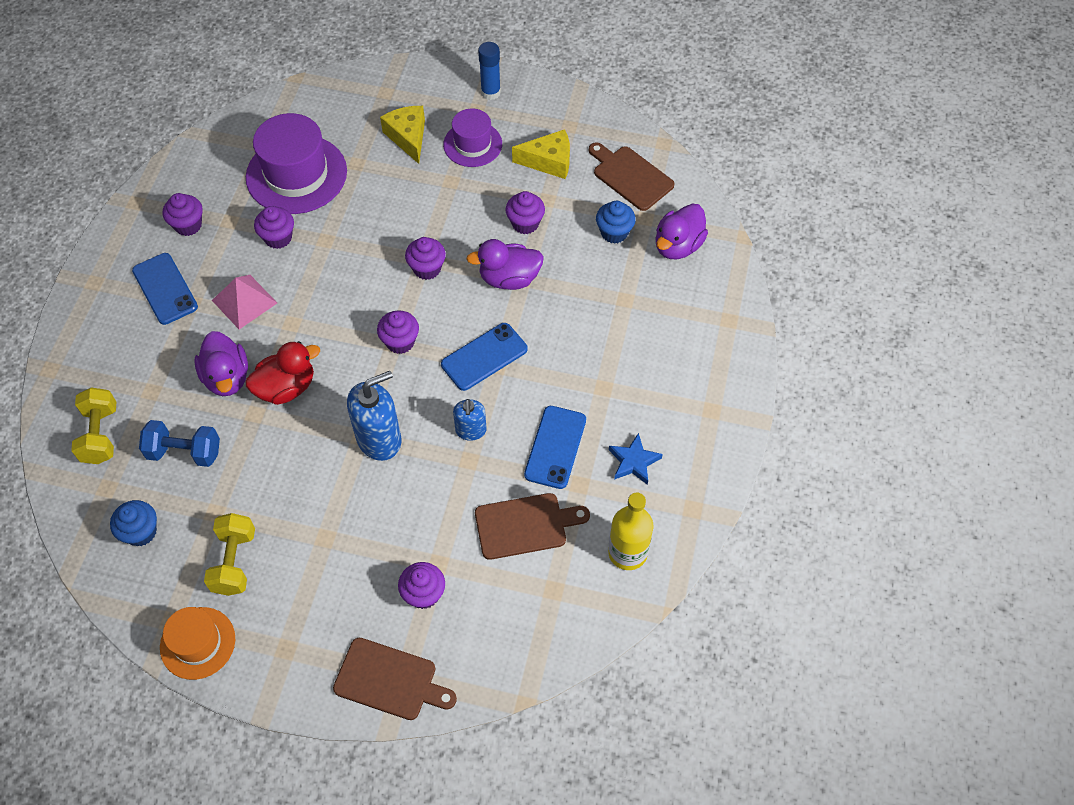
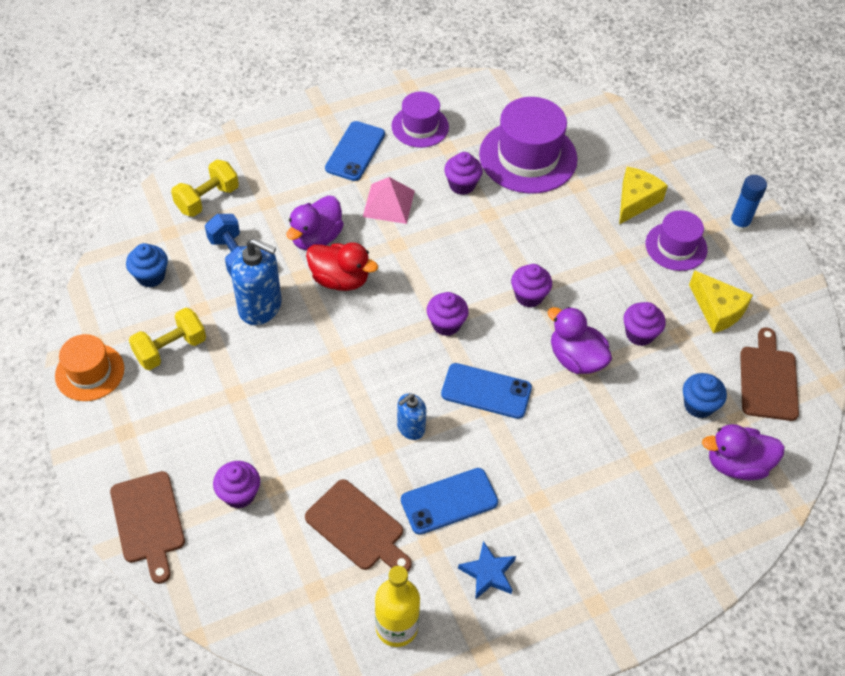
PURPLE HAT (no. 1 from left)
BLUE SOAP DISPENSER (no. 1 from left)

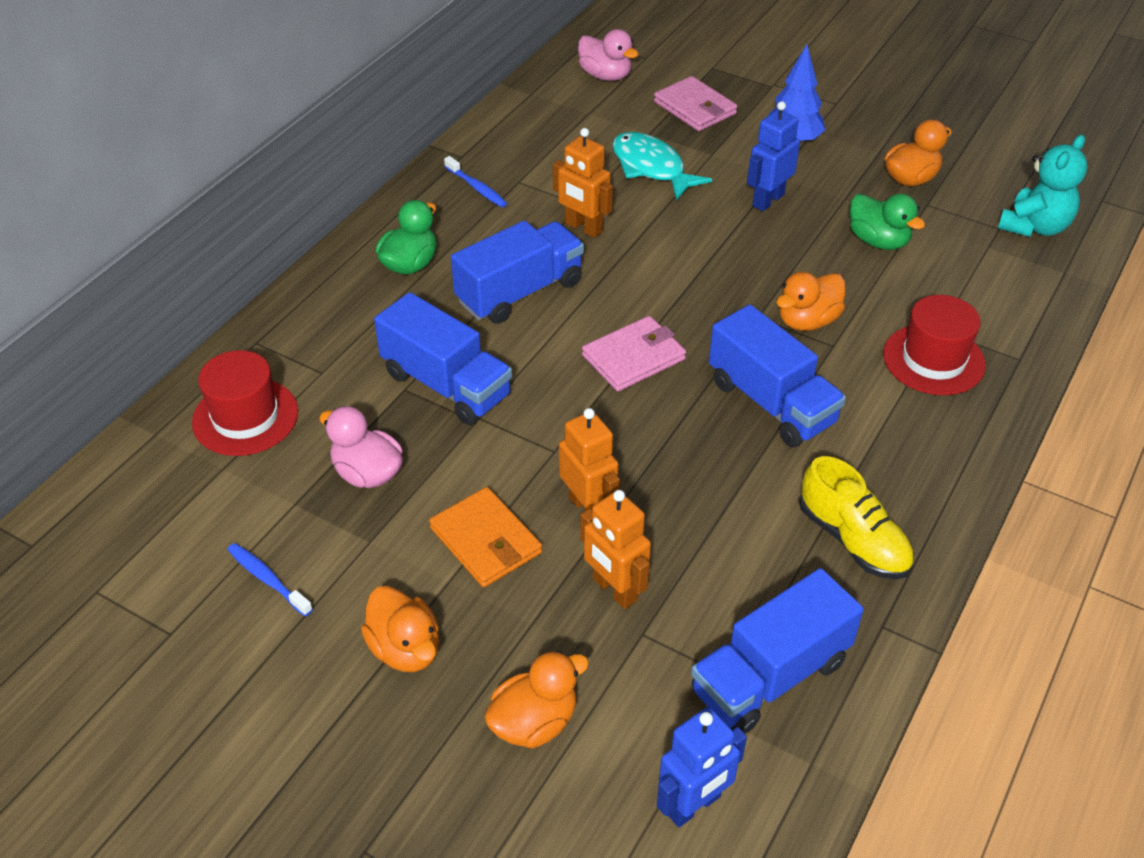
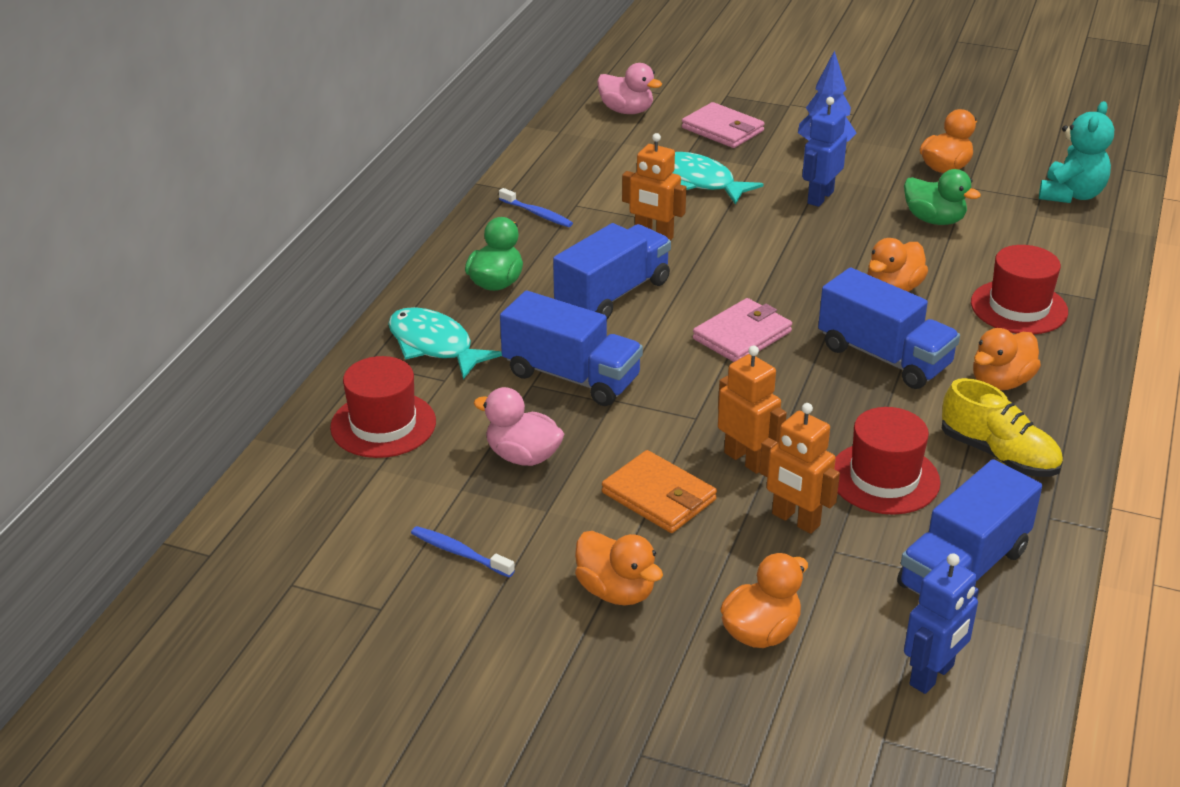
TURQUOISE FISH (no. 1 from left)
RED HAT (no. 2 from left)
ORANGE DUCK (no. 5 from left)

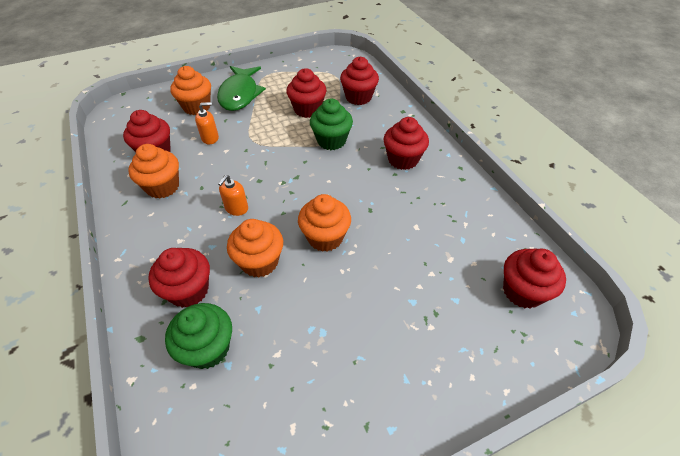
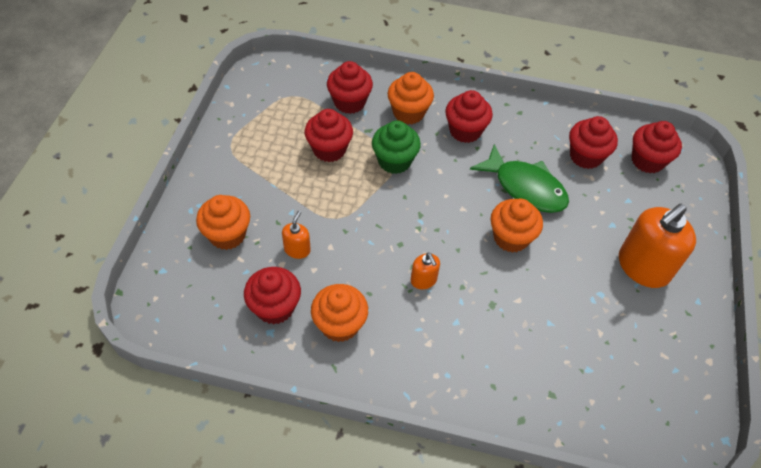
RED CUPCAKE (no. 5 from left)
GREEN CUPCAKE (no. 1 from left in the first image)
GREEN FISH
ORANGE CUPCAKE (no. 3 from left)
ORANGE SOAP DISPENSER (no. 3 from left)

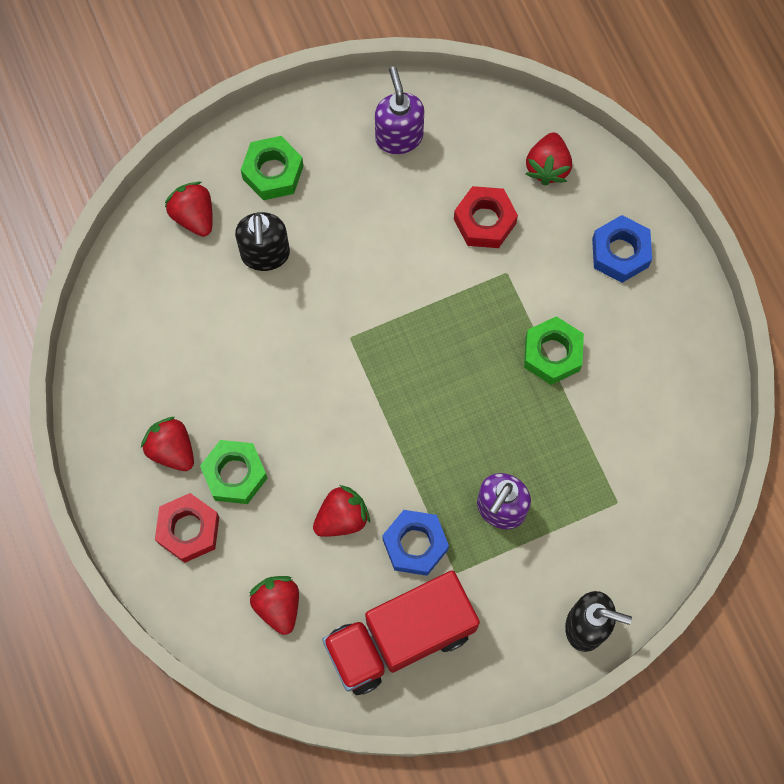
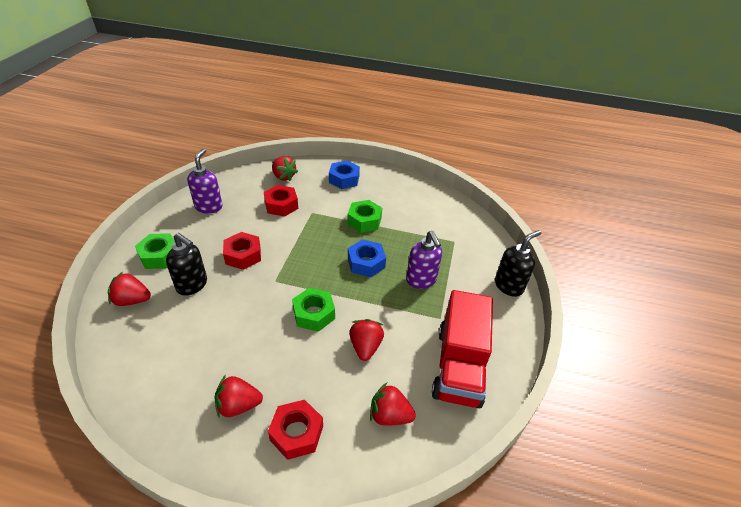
GREEN NUT (no. 2 from left)
PURPLE SOAP DISPENSER (no. 1 from left)
BLUE NUT (no. 2 from left)
RED NUT (no. 1 from left)

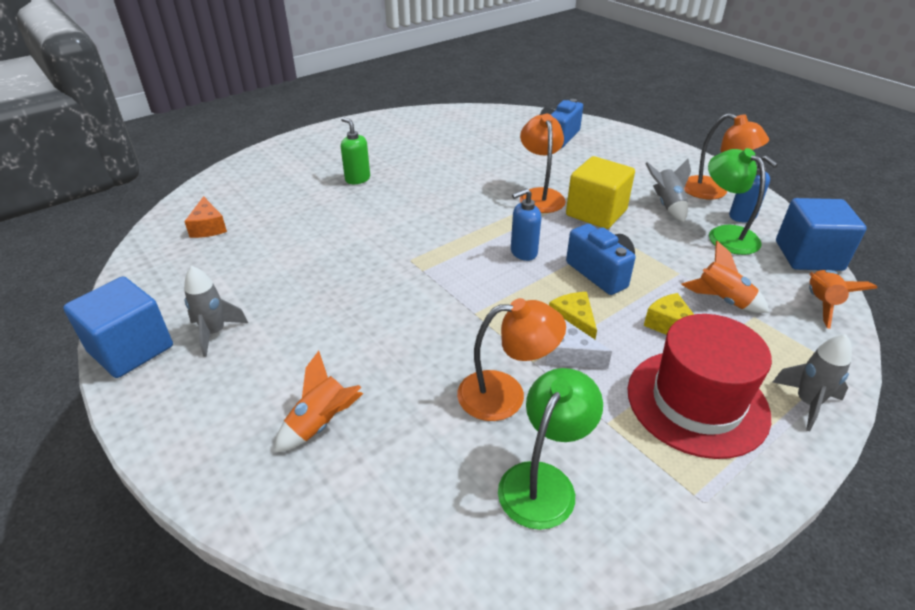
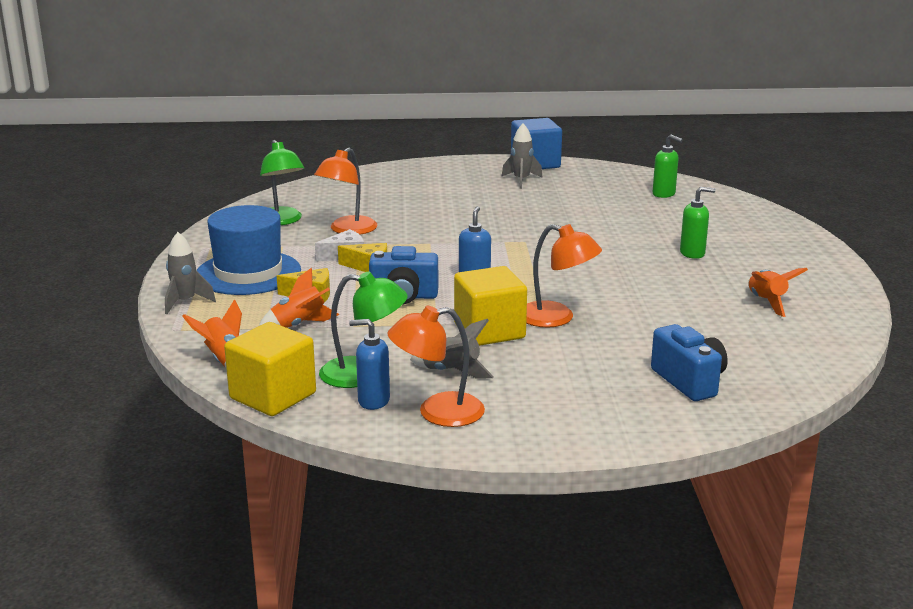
GREEN SOAP DISPENSER (no. 1 from left)
ORANGE ROCKET (no. 3 from left)
BLUE HAT
YELLOW CUBE (no. 1 from left)

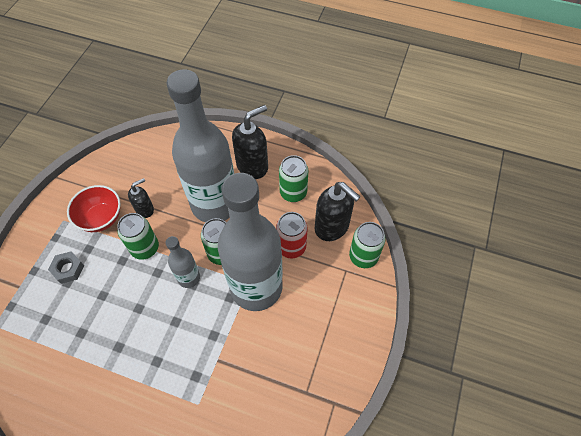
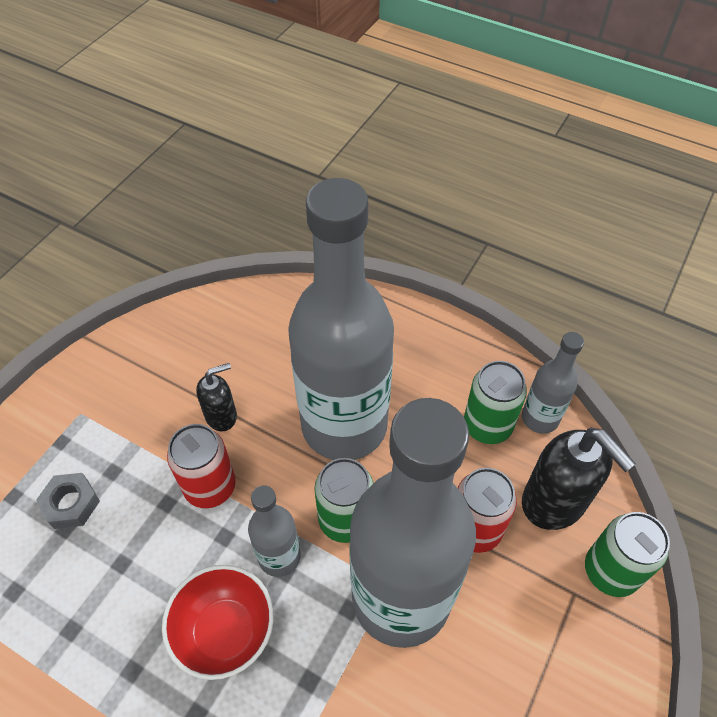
RED BOWL
RED CAN (no. 1 from left)
BLACK SOAP DISPENSER (no. 2 from left in the first image)
GREY BOTTLE (no. 4 from left)

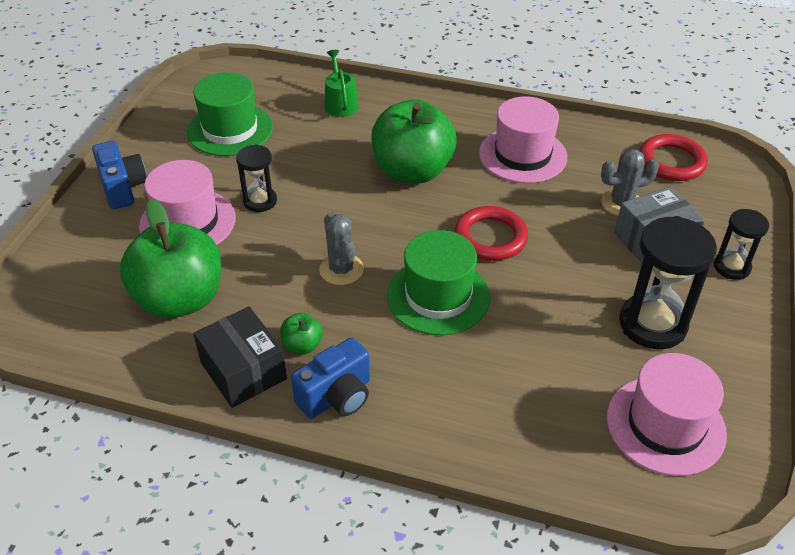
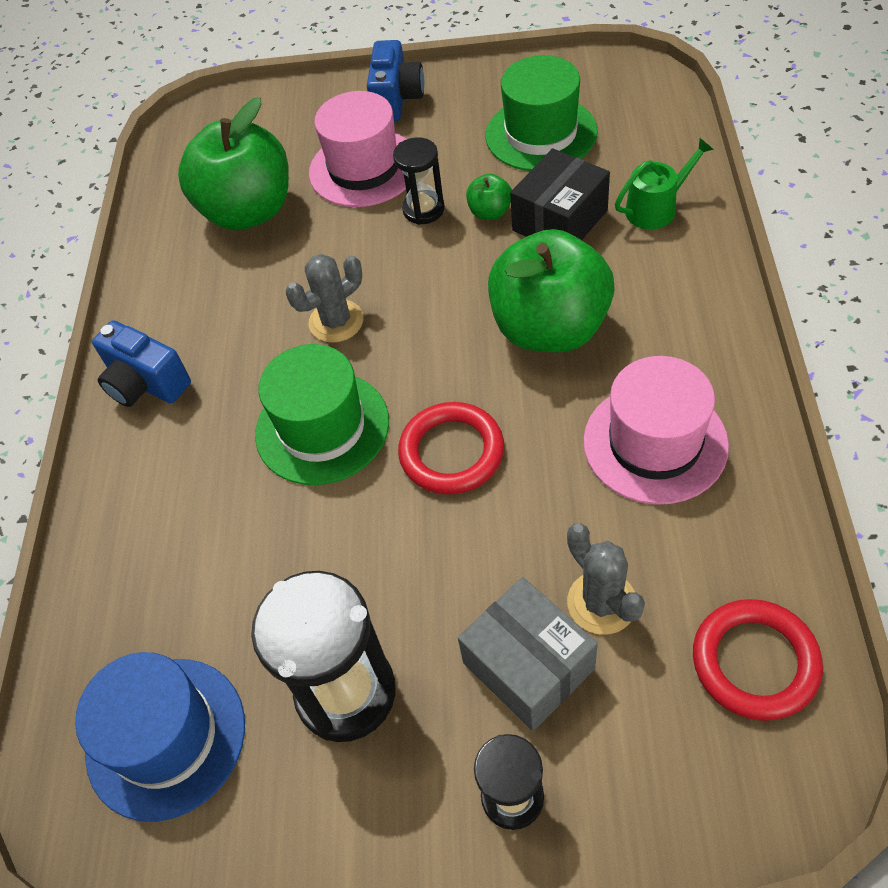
BLUE CAMERA (no. 2 from left)
BLACK BOX
GREEN APPLE (no. 2 from left)
BLUE HAT

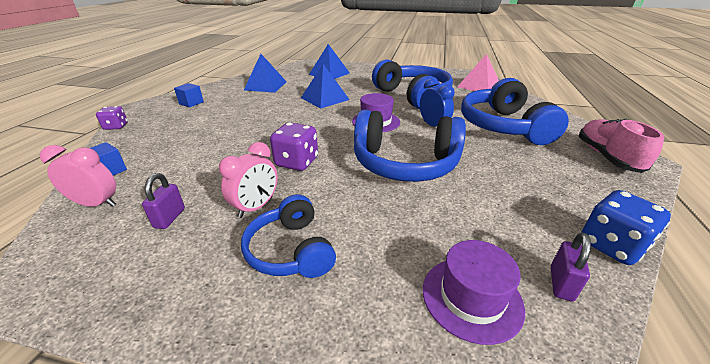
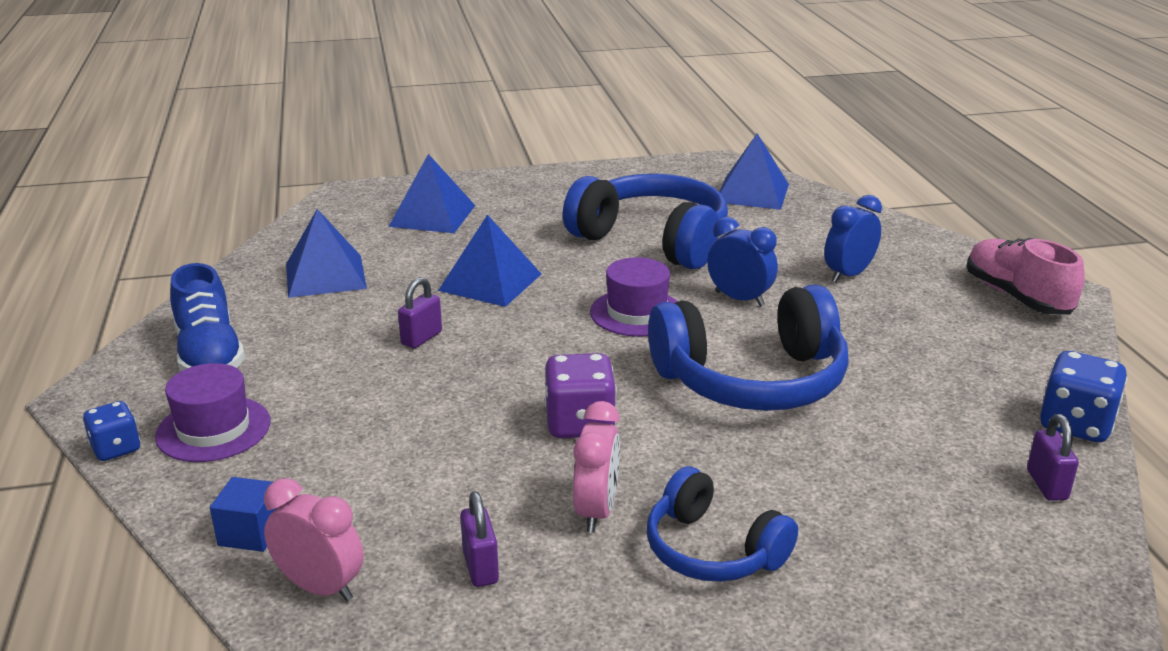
PINK CLOCK (no. 1 from left)
BLUE DICE (no. 1 from left)
BLUE SHOE
PURPLE HAT (no. 1 from left)
BLUE PYRAMID (no. 4 from left)
BLUE CLOCK (no. 2 from left)
PURPLE PADLOCK (no. 1 from left)

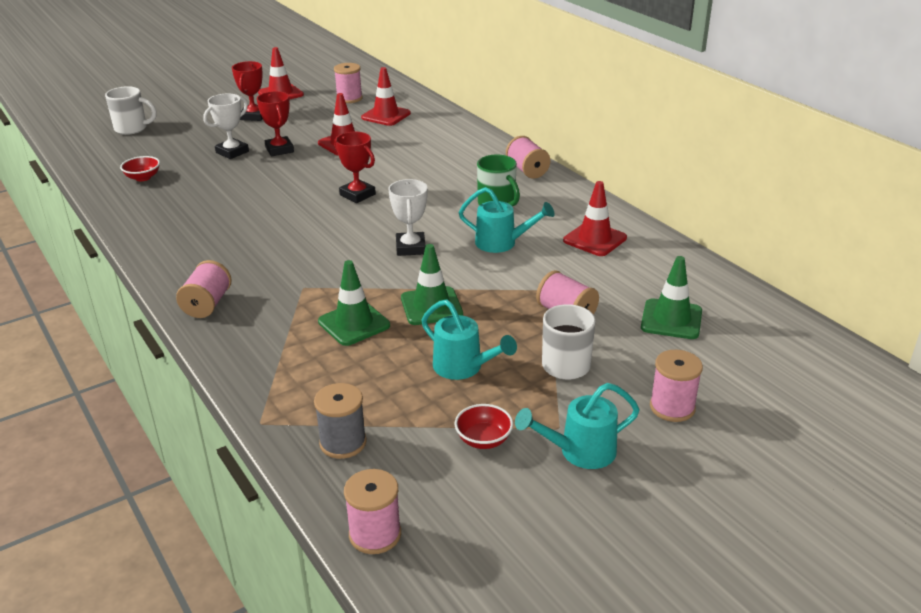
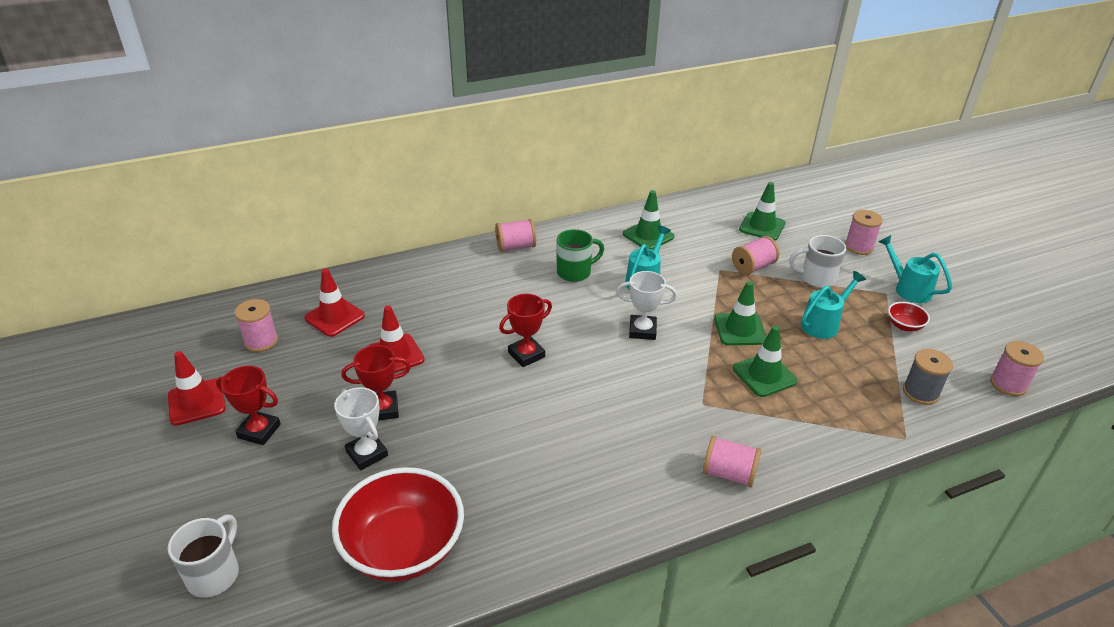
RED BOWL (no. 1 from left)
TURQUOISE WATERING CAN (no. 3 from left)
GREEN TRAFFIC CONE (no. 1 from left)

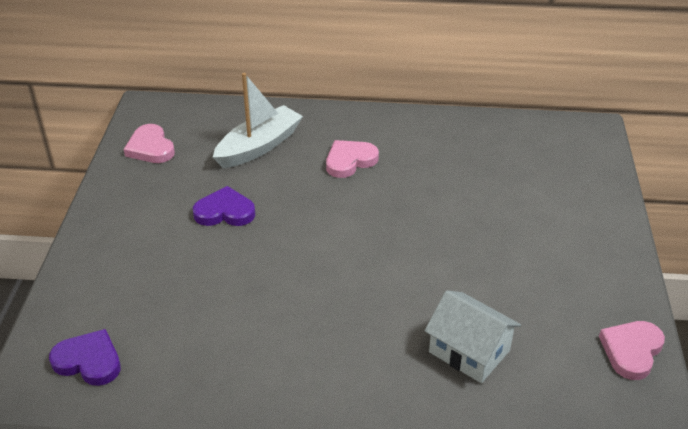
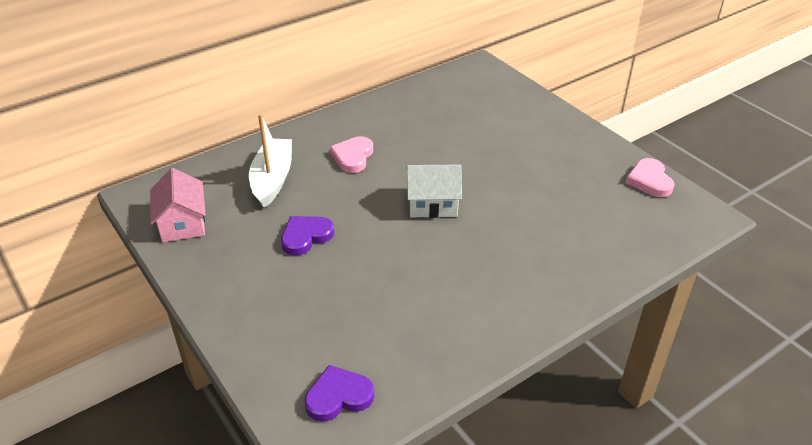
PINK HOUSE
WHITE HOUSE

